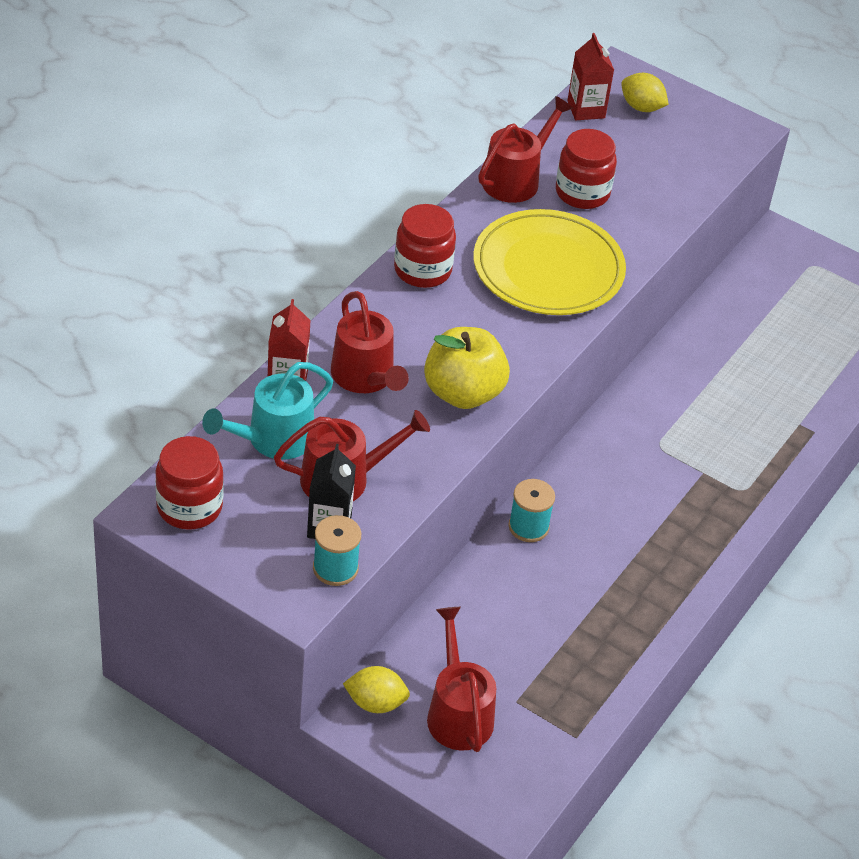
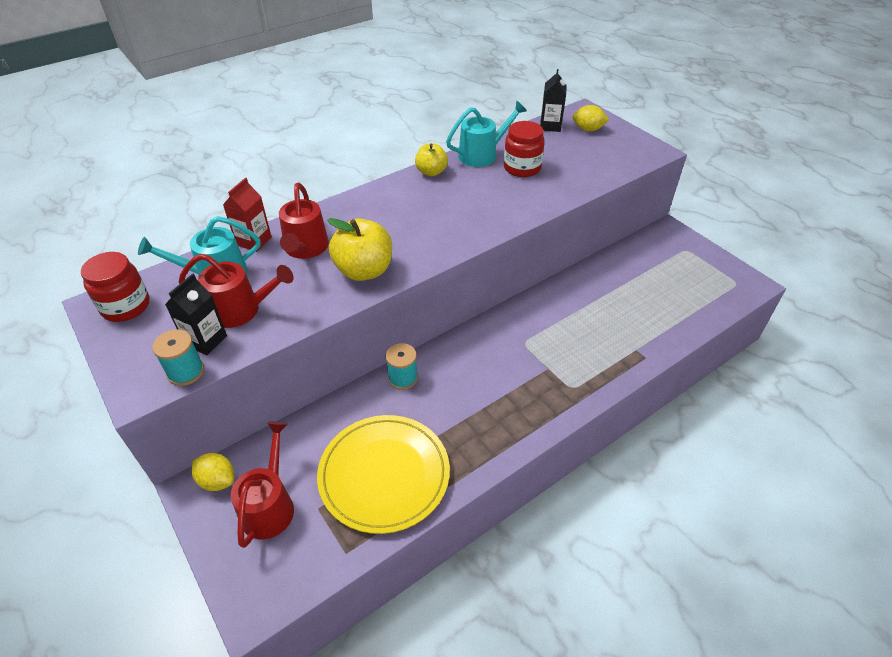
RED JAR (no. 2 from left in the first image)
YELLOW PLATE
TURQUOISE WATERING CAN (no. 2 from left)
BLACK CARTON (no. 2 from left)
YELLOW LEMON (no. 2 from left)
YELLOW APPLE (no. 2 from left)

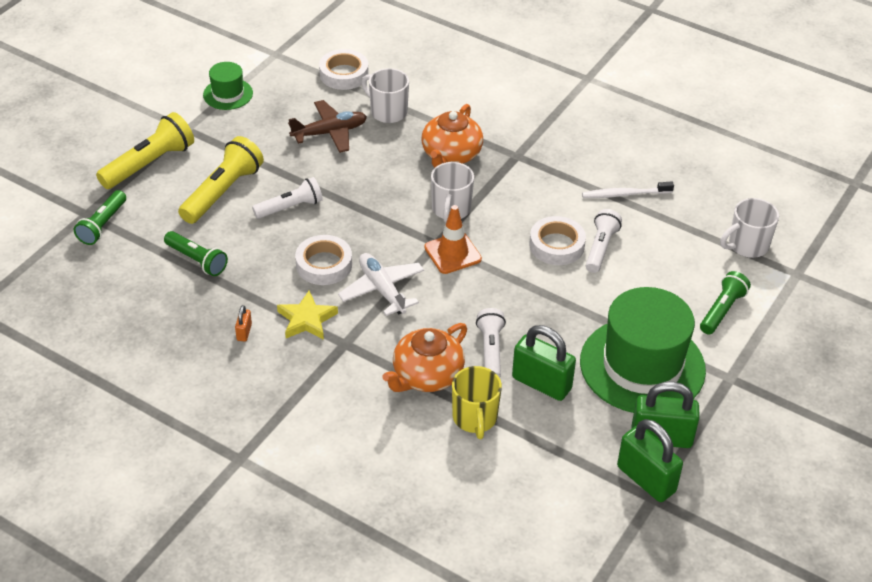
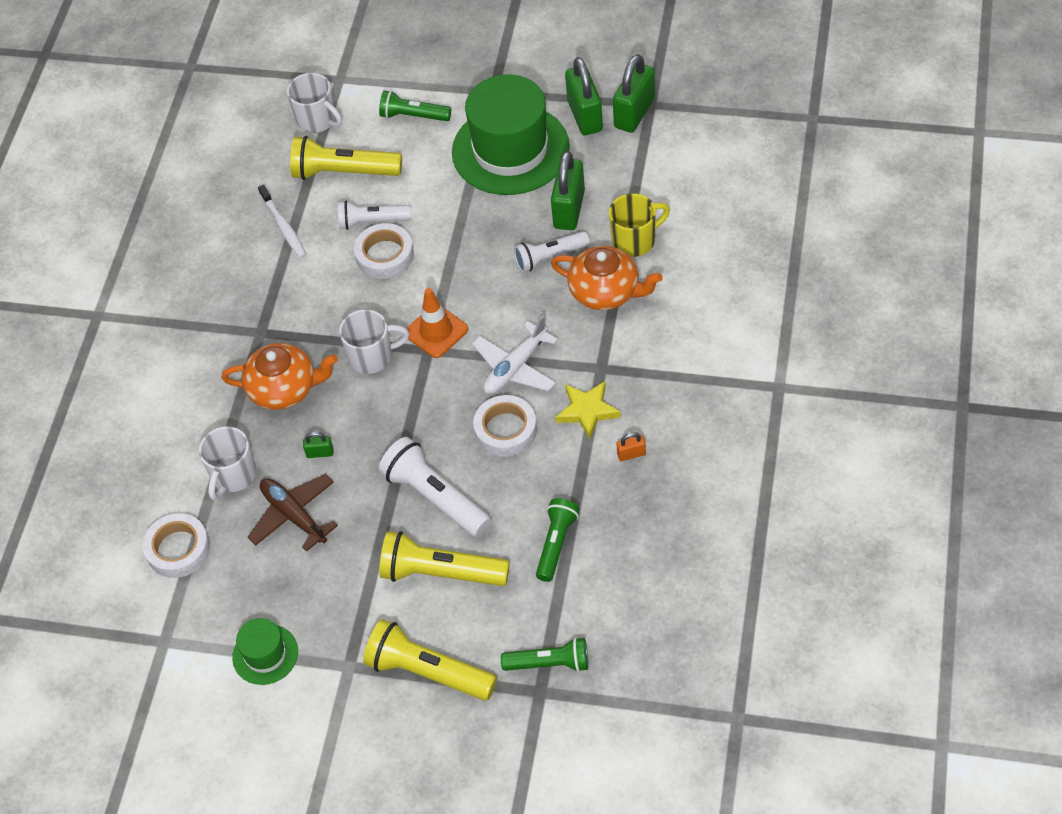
WHITE FLASHLIGHT (no. 2 from left)
YELLOW FLASHLIGHT (no. 1 from left)
GREEN PADLOCK (no. 1 from left)

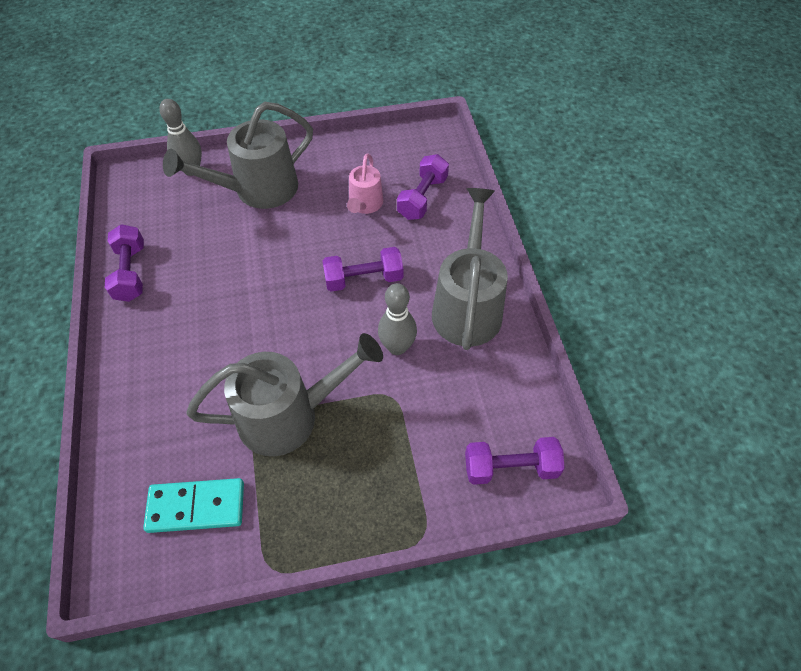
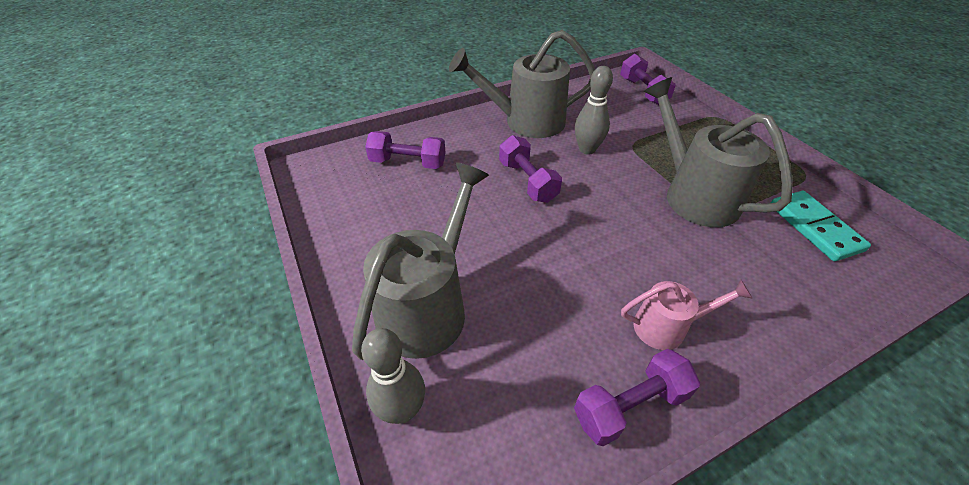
GREY WATERING CAN (no. 1 from left)
PINK WATERING CAN

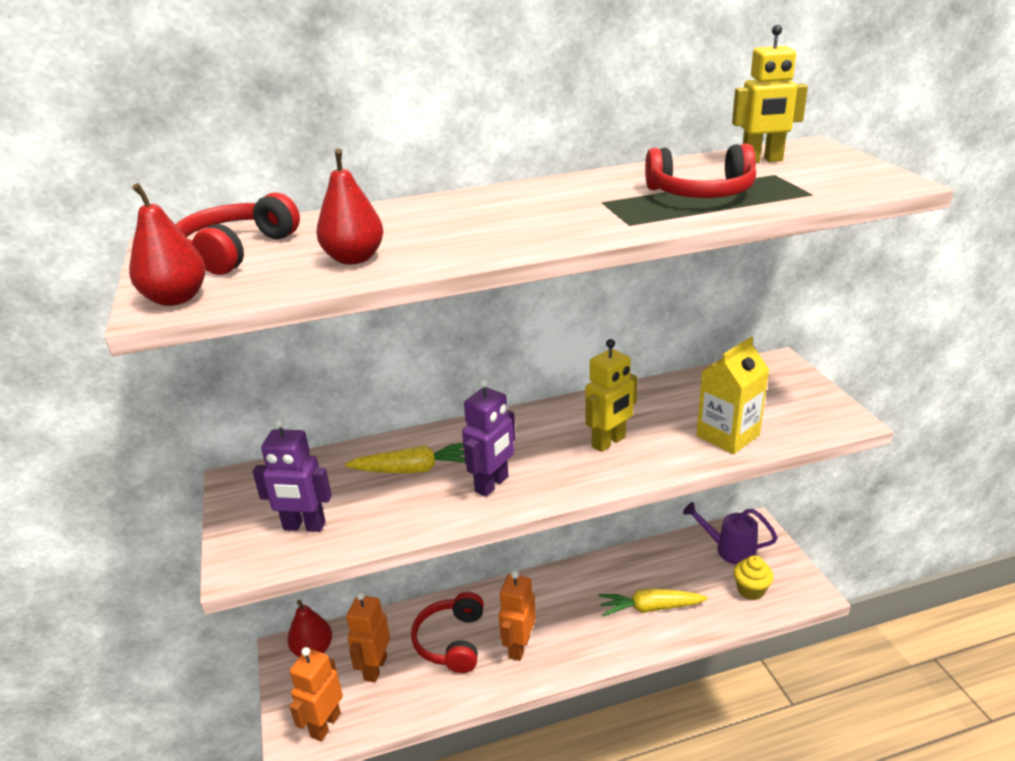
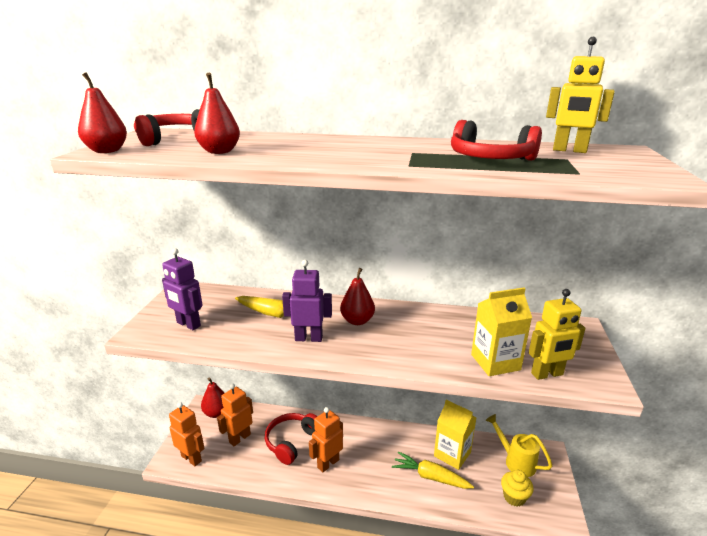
ORANGE ROBOT (no. 1 from left)
PURPLE ROBOT (no. 2 from left)
YELLOW ROBOT (no. 1 from left)
YELLOW WATERING CAN
RED PEAR (no. 4 from left)
YELLOW CARTON (no. 1 from left)

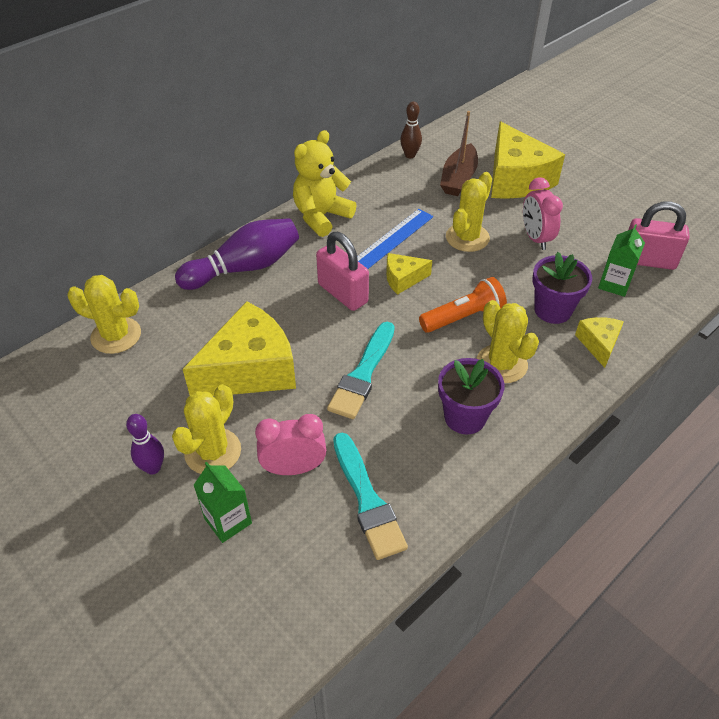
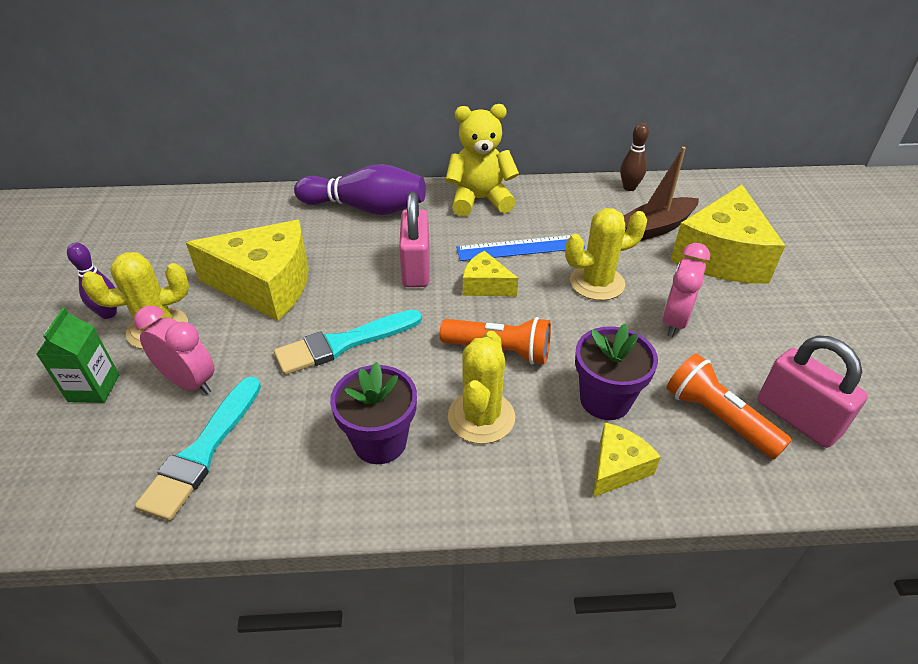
YELLOW CACTUS (no. 1 from left in the first image)
ORANGE FLASHLIGHT (no. 2 from left)

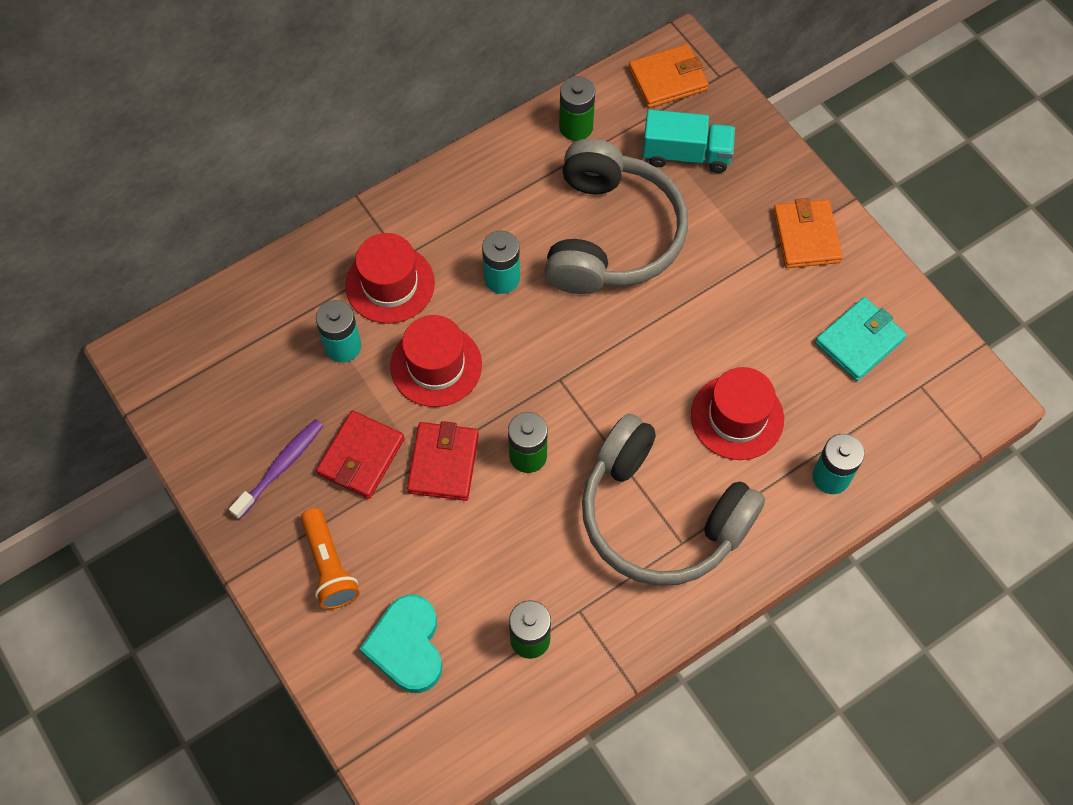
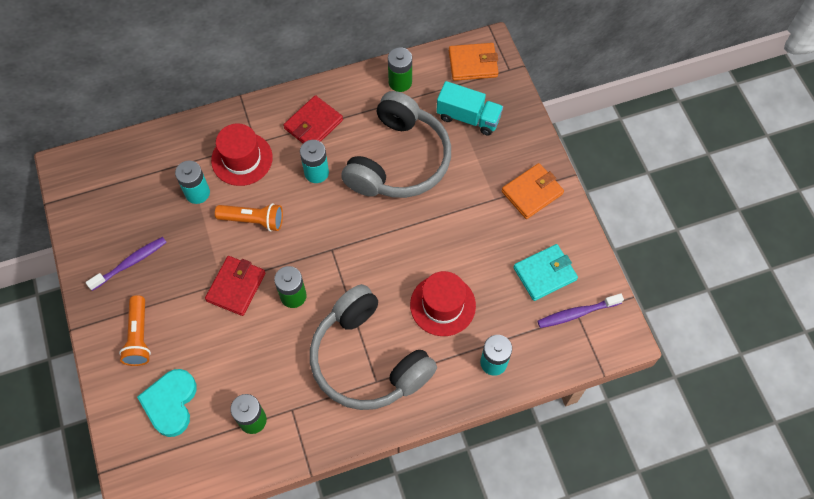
RED WALLET (no. 2 from left)
ORANGE FLASHLIGHT (no. 2 from left)
ORANGE WALLET (no. 2 from left)
PURPLE TOOTHBRUSH (no. 2 from left)

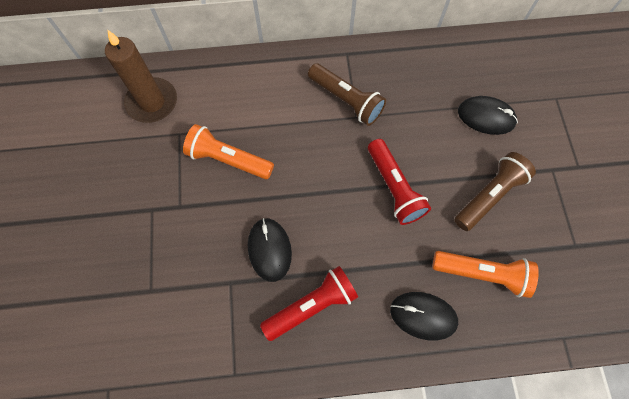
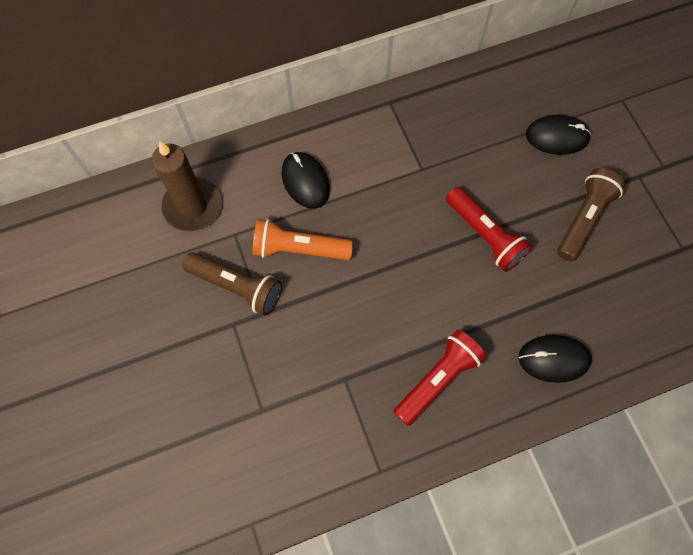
BLACK MOUSE (no. 1 from left)
BROWN FLASHLIGHT (no. 1 from left)
ORANGE FLASHLIGHT (no. 2 from left in the first image)

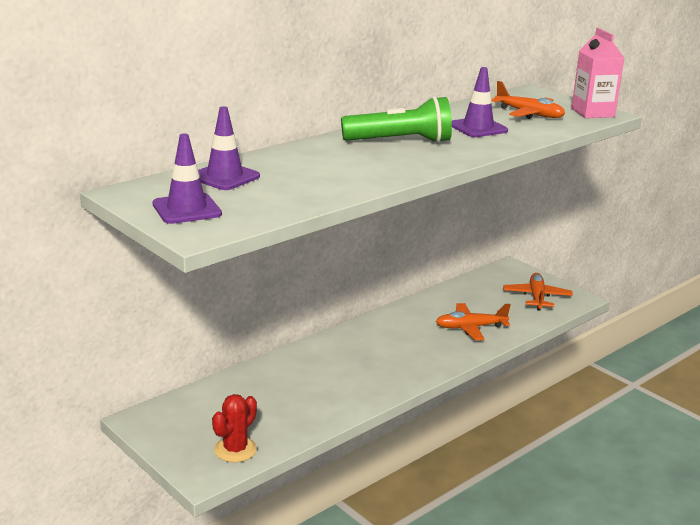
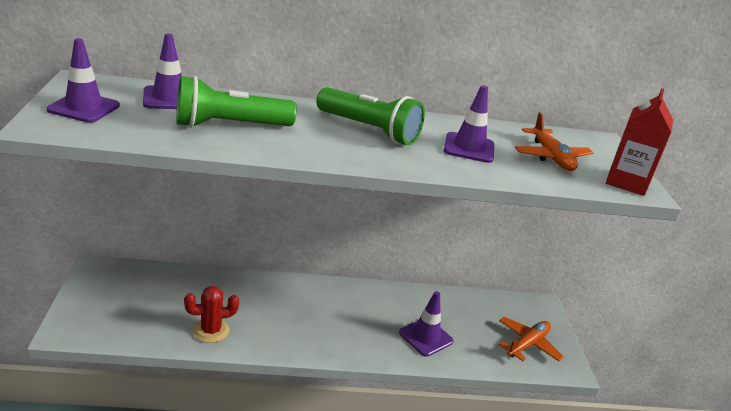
RED CACTUS
PURPLE TRAFFIC CONE (no. 3 from left)
RED CARTON
GREEN FLASHLIGHT (no. 1 from left)

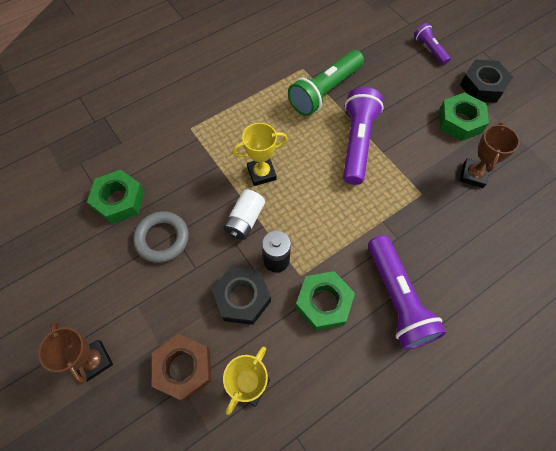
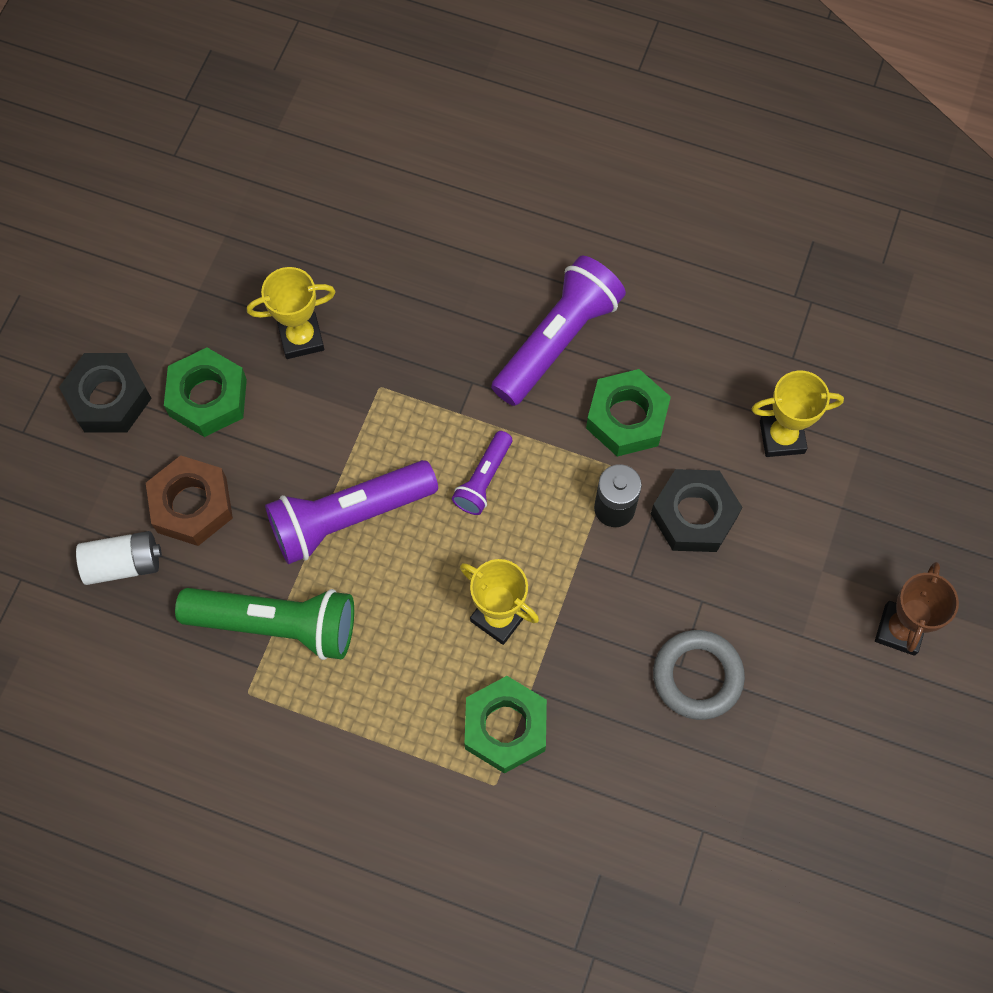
GREEN NUT (no. 2 from left)
BROWN NUT
WHITE BATTERY
PURPLE FLASHLIGHT (no. 2 from left)
YELLOW TROPHY (no. 1 from left)

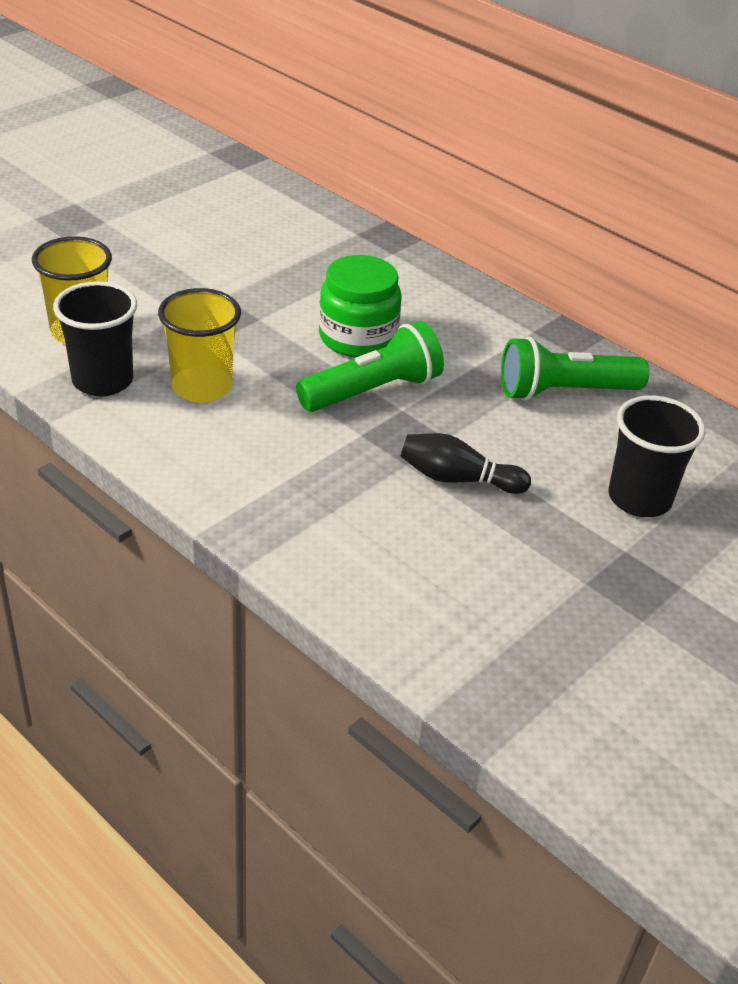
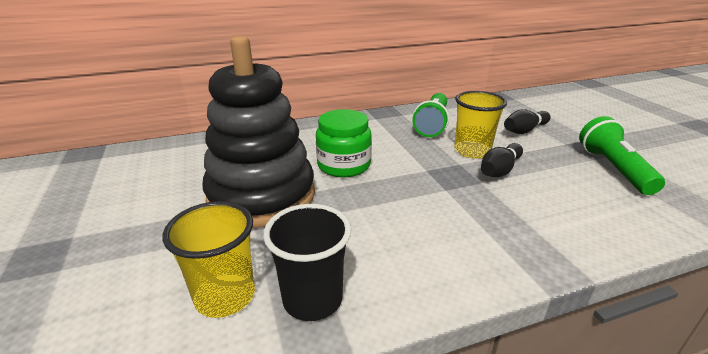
YELLOW CUP (no. 2 from left)
GREEN FLASHLIGHT (no. 2 from left)
BLACK BOWLING PIN (no. 2 from left)
BLACK STACKING TOY

